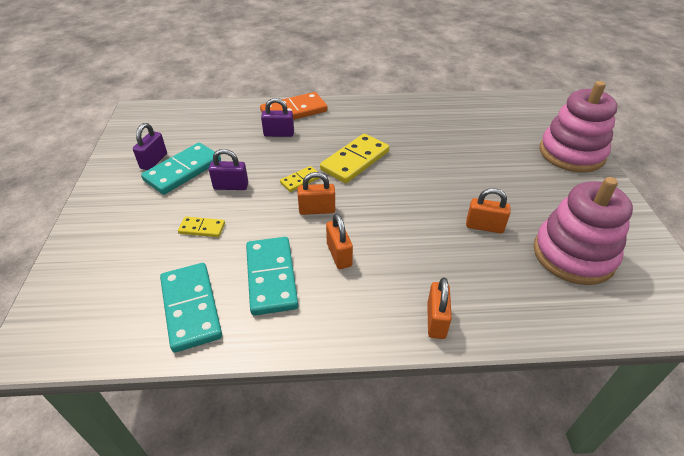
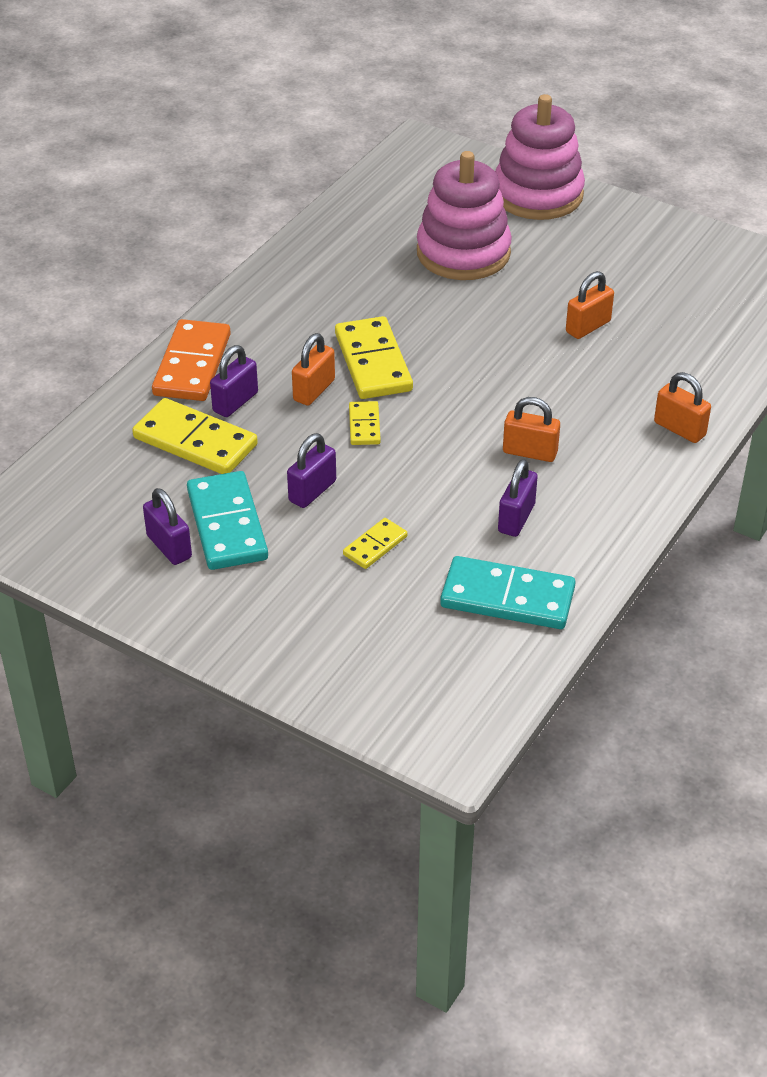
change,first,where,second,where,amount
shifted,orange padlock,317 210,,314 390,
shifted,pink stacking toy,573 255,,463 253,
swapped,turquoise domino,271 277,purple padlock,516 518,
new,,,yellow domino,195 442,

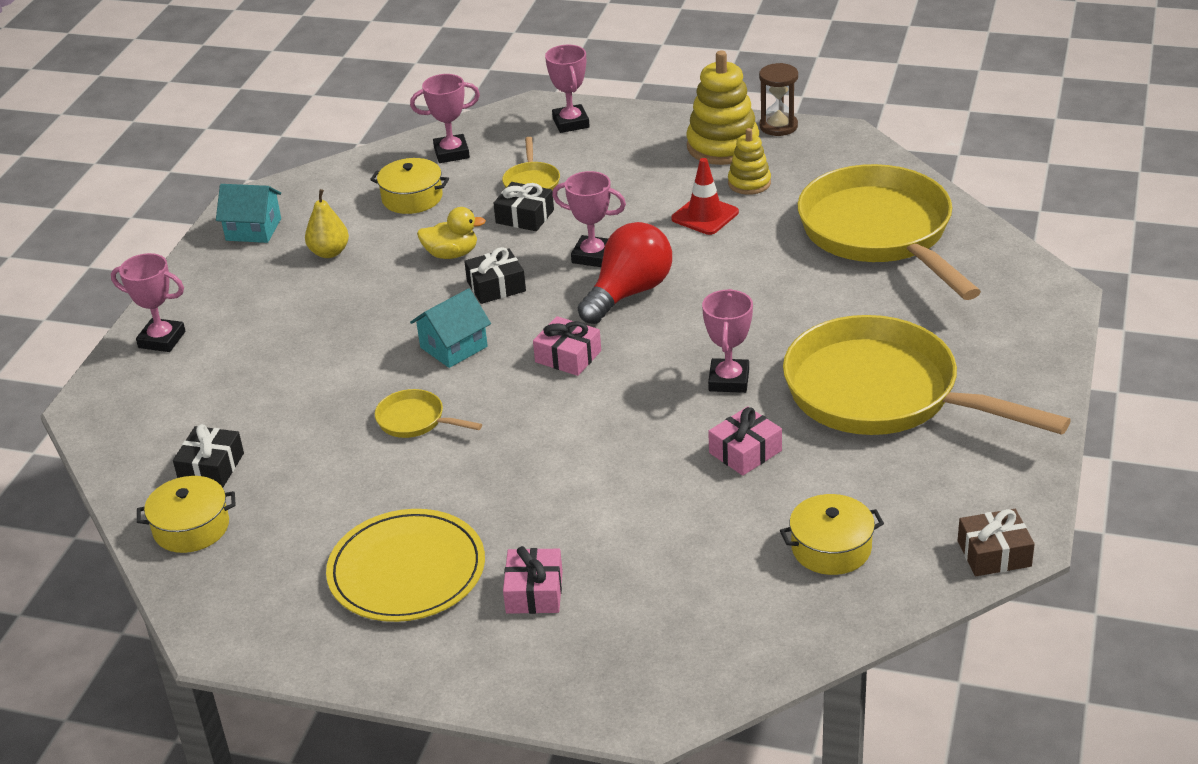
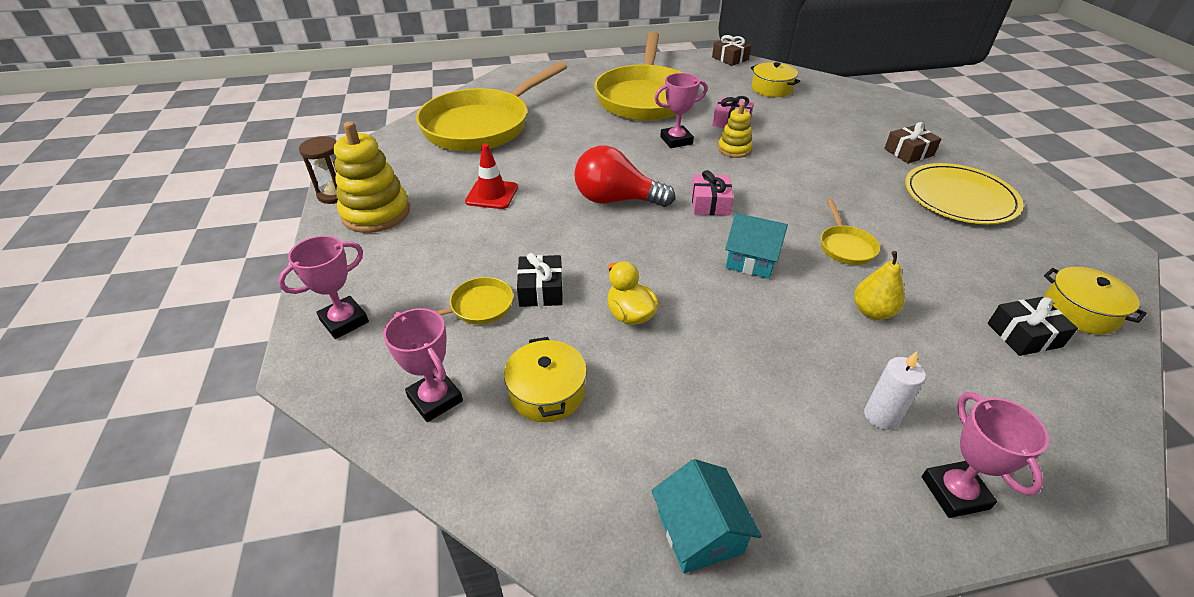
change,first,where,second,where,amount
shifted,yellow stacking toy,749 183,,734 149,
gone,pink trophy,593 256,,,
shifted,yellow pear,329 252,,872 312,
gone,black gift,496 286,,,
repainted,pink gift,534 592,brown gift,908 152,
new,,,white candle,881 416,

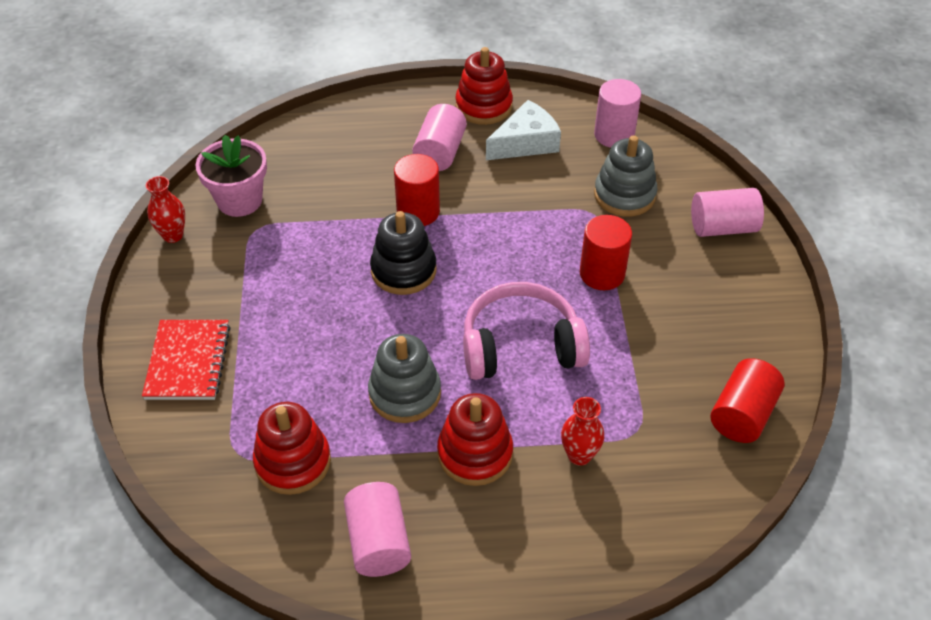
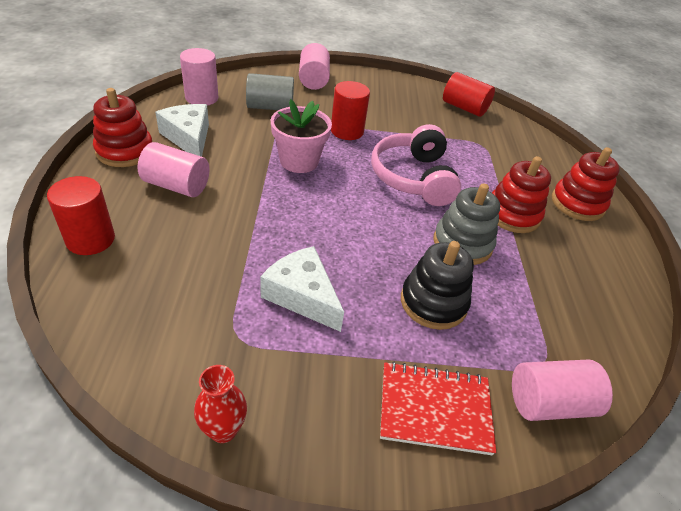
change,first,where,second,where,amount
shifted,pink flower pot,239 200,,299 161,
swapped,grey stacking toy,624 195,grey cylinder,270 107,
shifted,red cylinder,418 212,,90 239,
shifted,black stacking toy,403 270,,433 302,
gone,red vase,579 455,,,
shifted,red stacking toy,293 462,,577 204,
shifted,pink cylinder,378 542,,549 403,
new,,,white cheese,302 295,

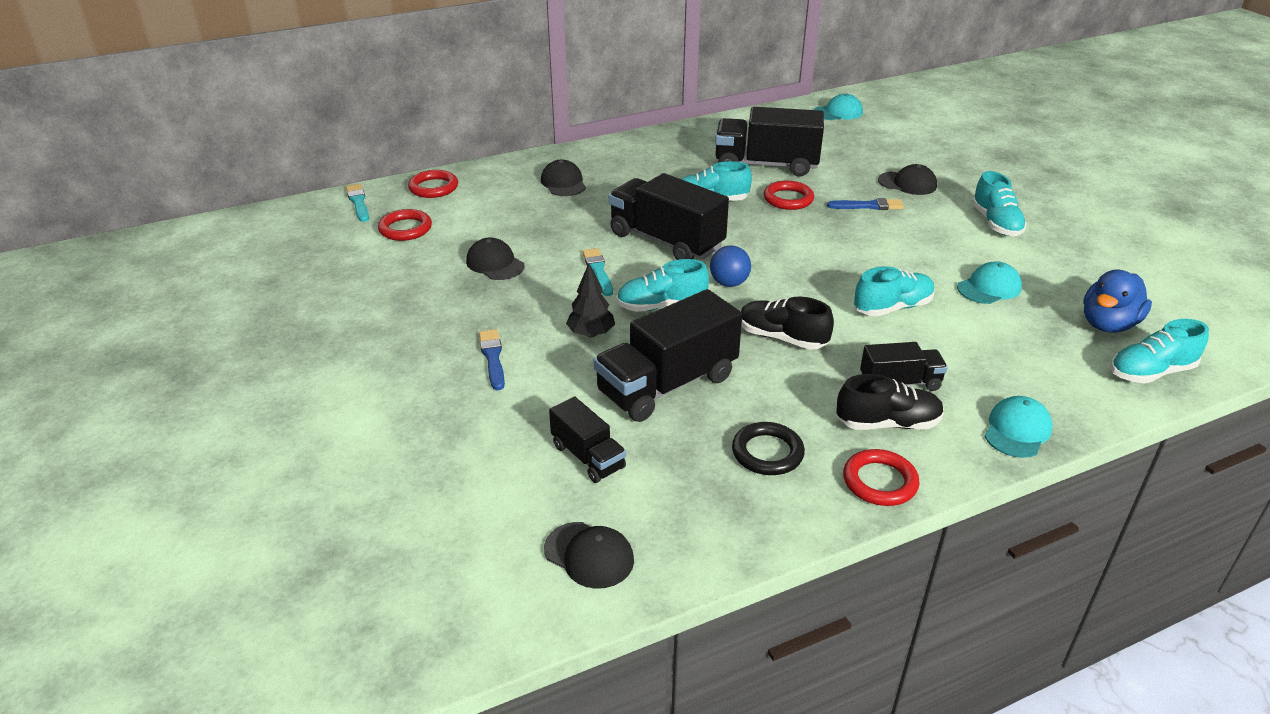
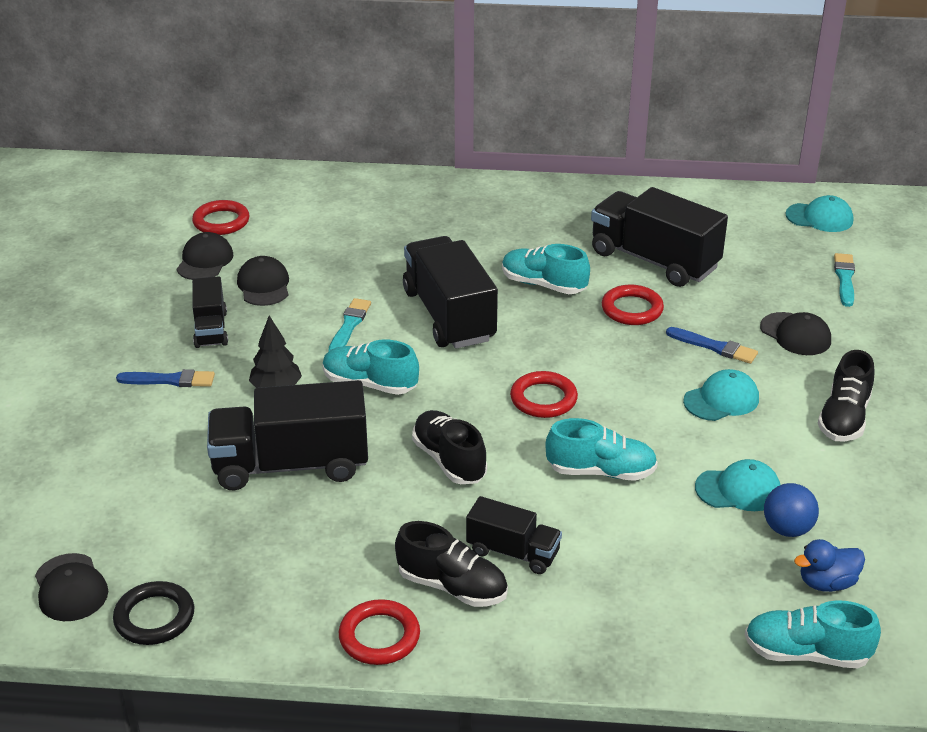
change,first,where,second,where,amount
shifted,black cap,563 183,,205 261,
shifted,red ring,433 187,,543 399,
repainted,turquoise shoe,995 223,black shoe,844 418,
shifted,turquoise brush,358 202,,844 279,
shifted,blue ball,729 283,,787 529,
scaled,blue duck,1108 324,,827 583,x0.66
rotated,blue brush,493 358,,170 380,75 degrees clockwise
shifted,black truck,588 456,,211 329,
shifted,turquoise cap,1017 430,,721 400,
shifted,black ring,767 453,,154 617,

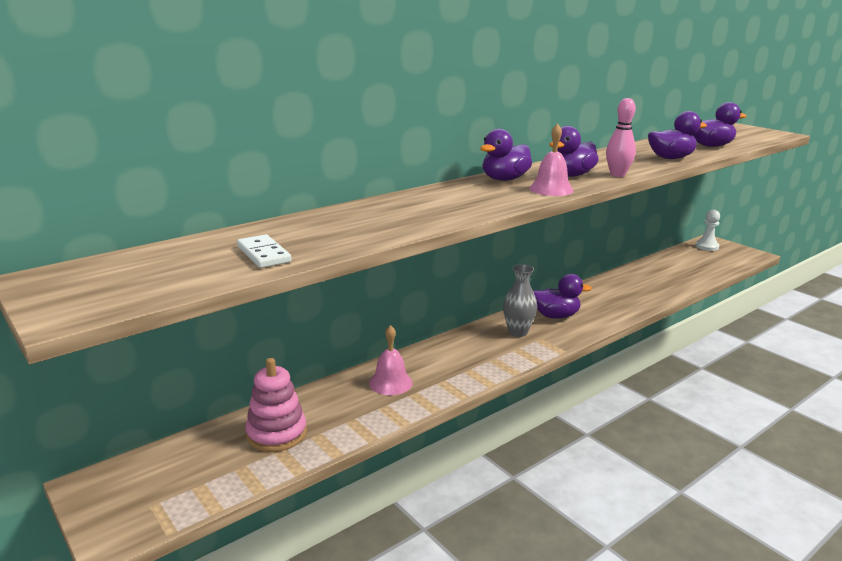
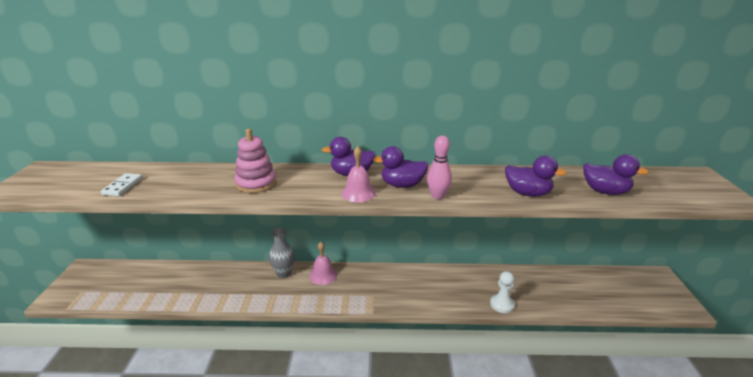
change,first,where,second,where,amount
shifted,white pawn,707 246,,502 304,
shifted,grey vase,518 332,,283 273,
gone,purple duck,555 316,,,
shifted,pink bell,390 383,,323 275,
shifted,pink stacking toy,276 433,,256 183,

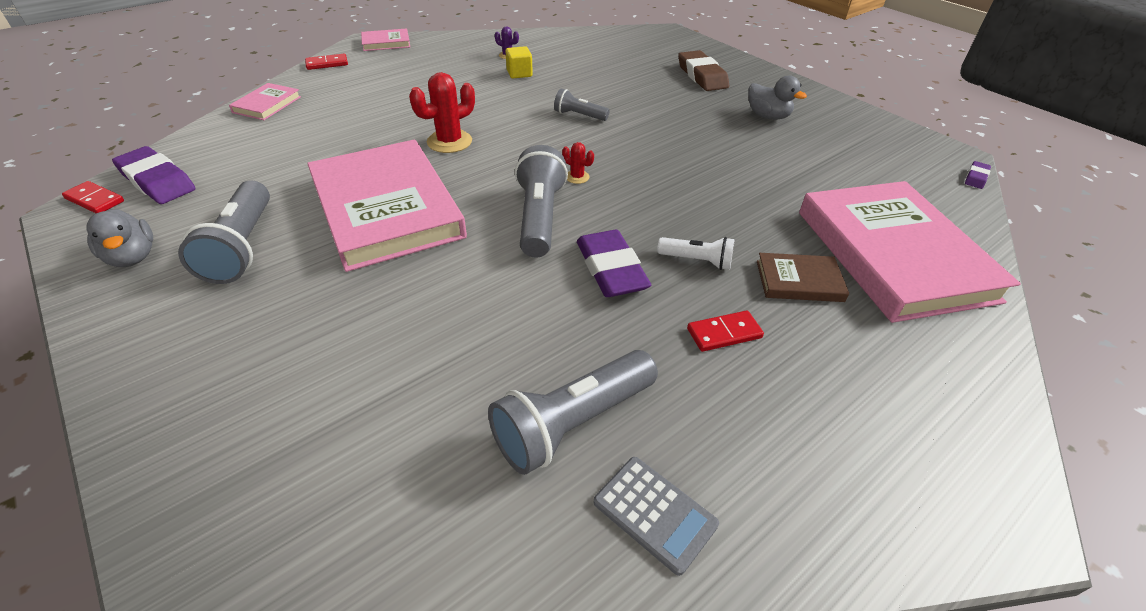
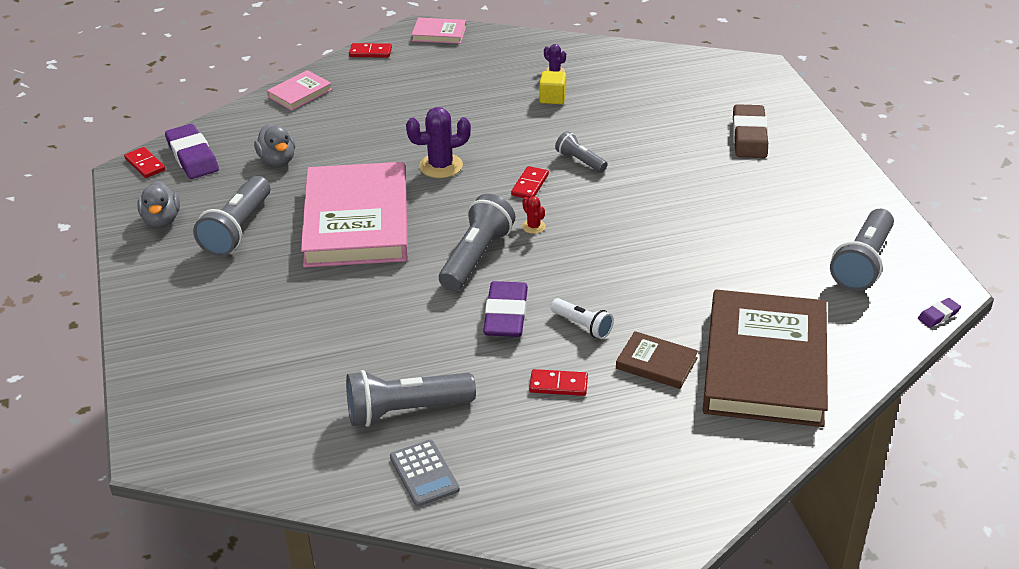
change,first,where,second,where,amount
repainted,red cactus,449 142,purple cactus,441 166,
shifted,grey duck,767 116,,277 160,
repainted,pink book,893 255,brown book,765 364,
new,,,red domino,530 185,
new,,,grey flashlight,862 263,

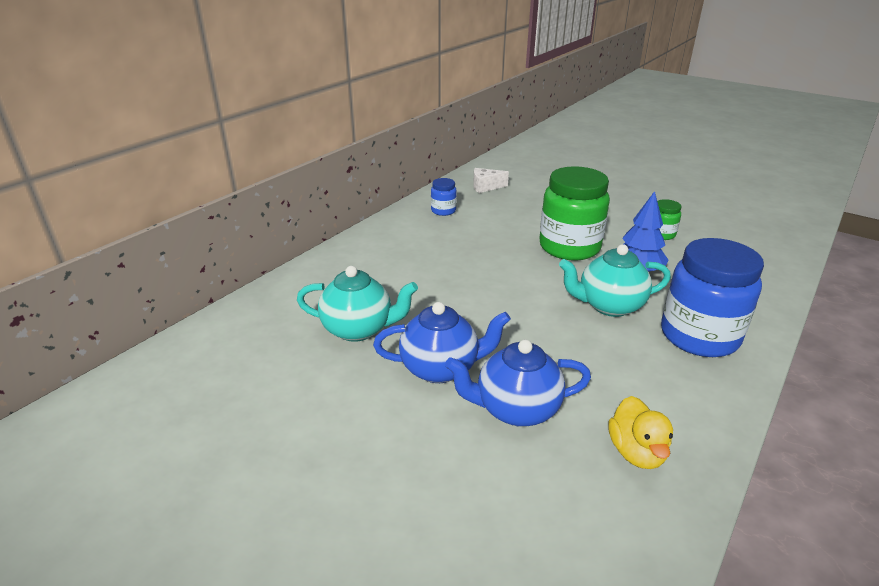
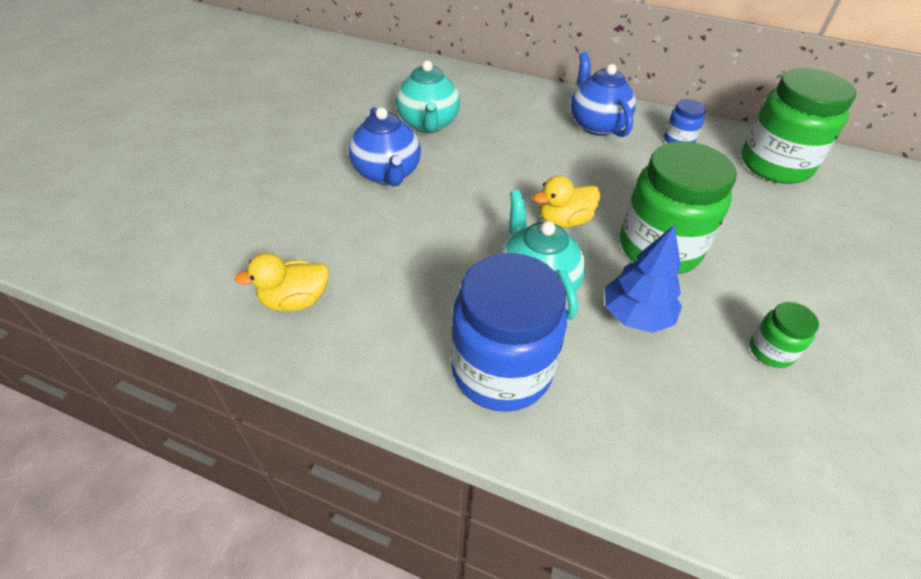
change,first,where,second,where,amount
swapped,white cheese,485 187,green jar,775 165,
shifted,blue teapot,516 409,,596 125,
new,,,yellow duck,564 220,

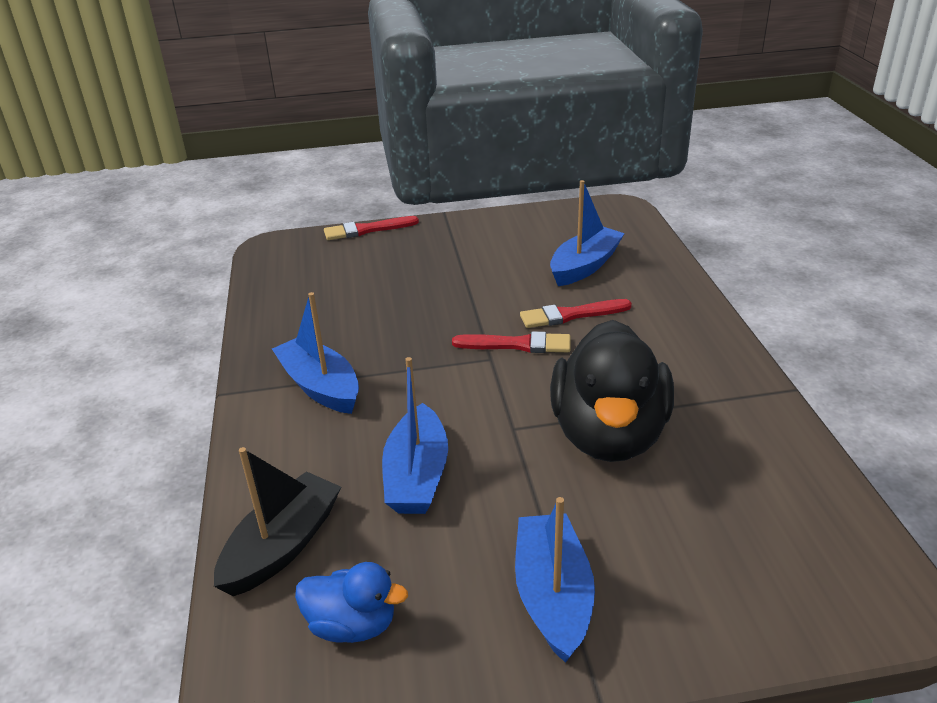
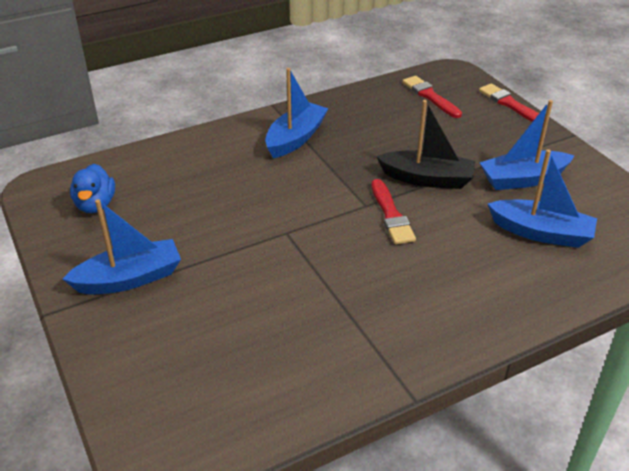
change,first,where,second,where,amount
shifted,red brush,571 315,,430 96,
gone,black duck,609 434,,,
shifted,blue boat,417 475,,522 179,
shifted,black boat,282 546,,427 179,

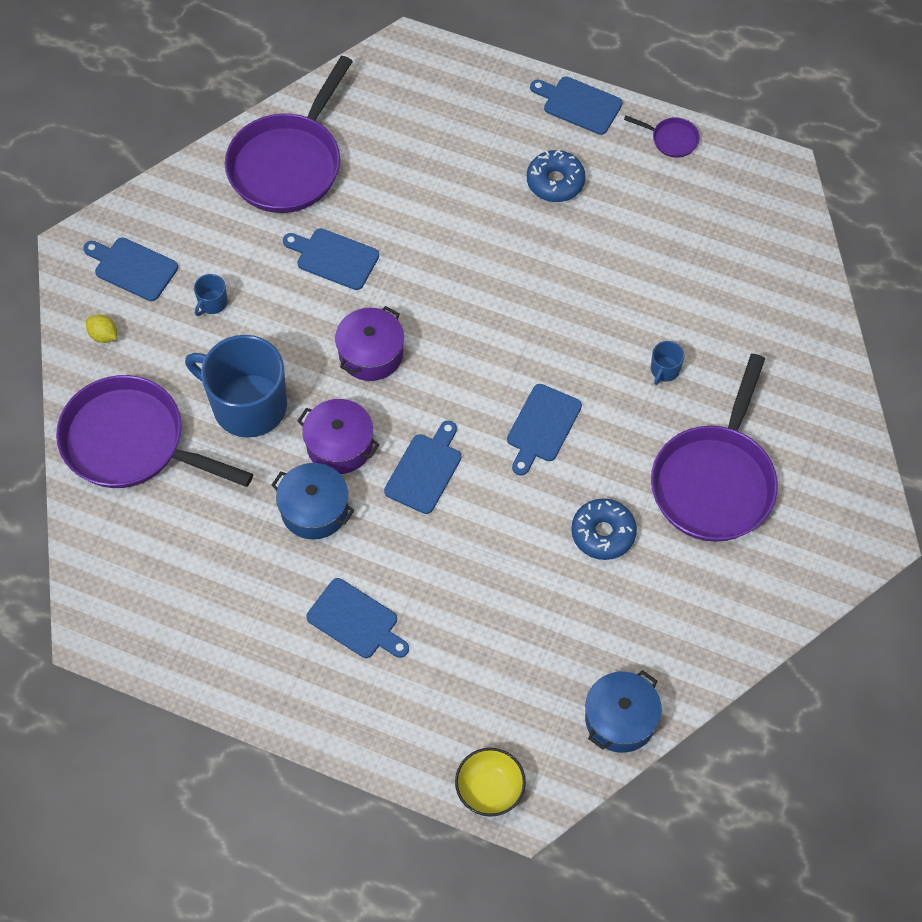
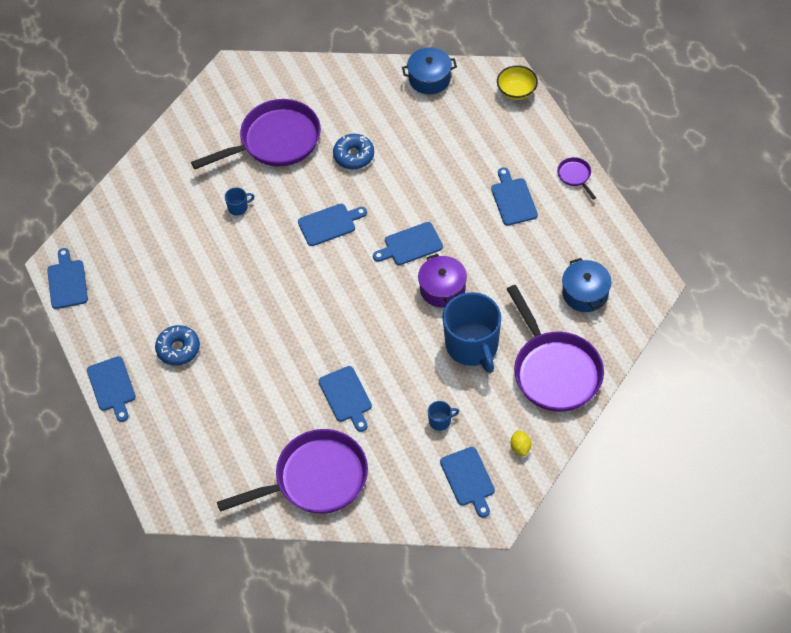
change,first,where,second,where,amount
shifted,purple pan,671 139,,575 176,
gone,purple pot,371 354,,,
shifted,blue pot,314 509,,585 293,
new,,,blue cutting board,67 282,

